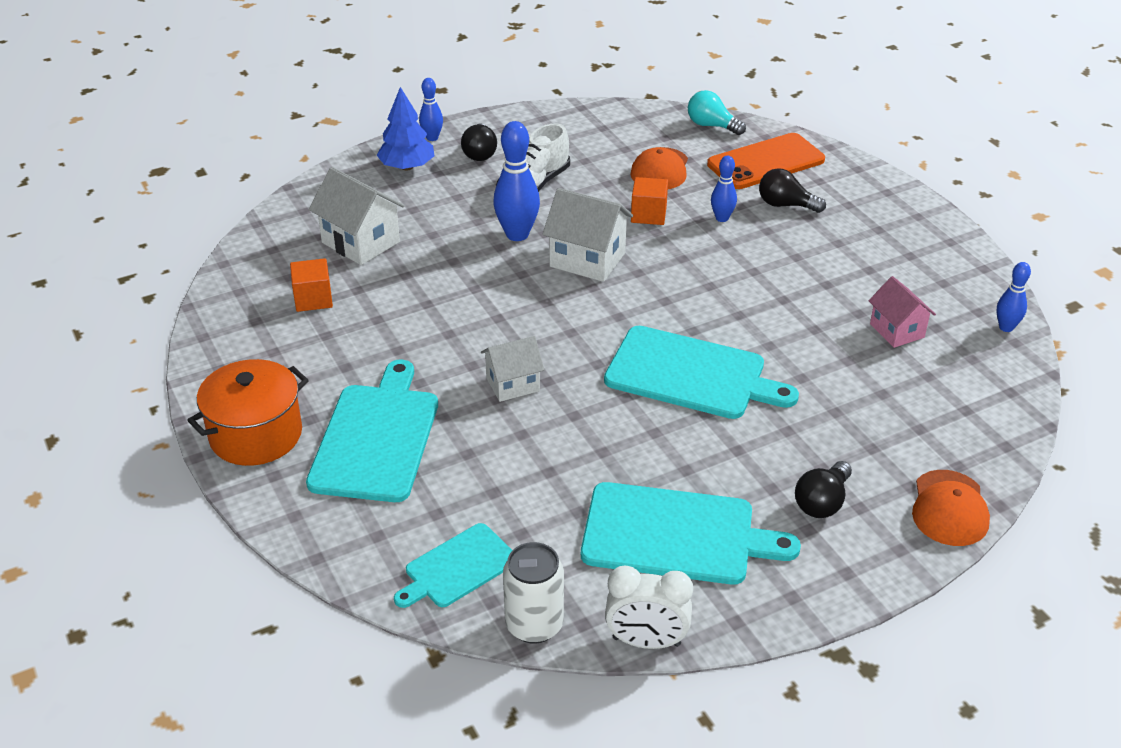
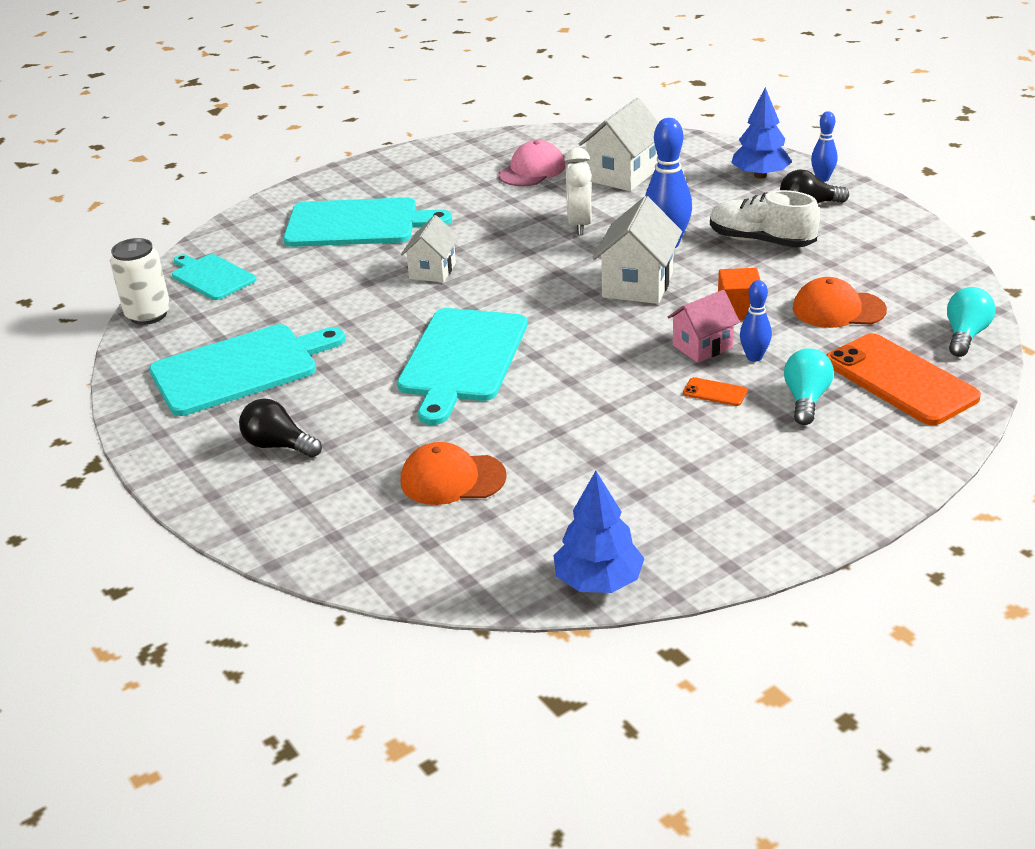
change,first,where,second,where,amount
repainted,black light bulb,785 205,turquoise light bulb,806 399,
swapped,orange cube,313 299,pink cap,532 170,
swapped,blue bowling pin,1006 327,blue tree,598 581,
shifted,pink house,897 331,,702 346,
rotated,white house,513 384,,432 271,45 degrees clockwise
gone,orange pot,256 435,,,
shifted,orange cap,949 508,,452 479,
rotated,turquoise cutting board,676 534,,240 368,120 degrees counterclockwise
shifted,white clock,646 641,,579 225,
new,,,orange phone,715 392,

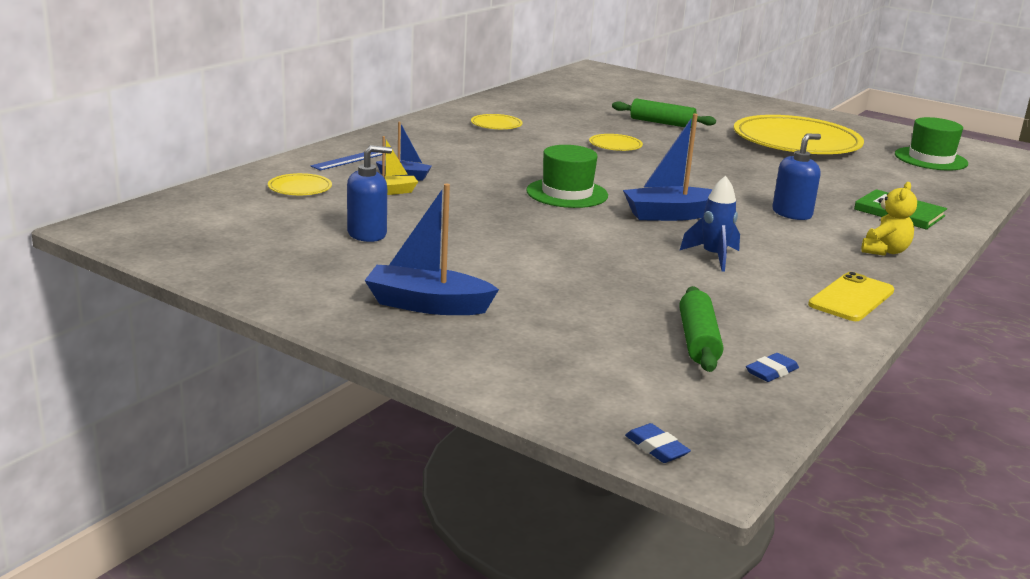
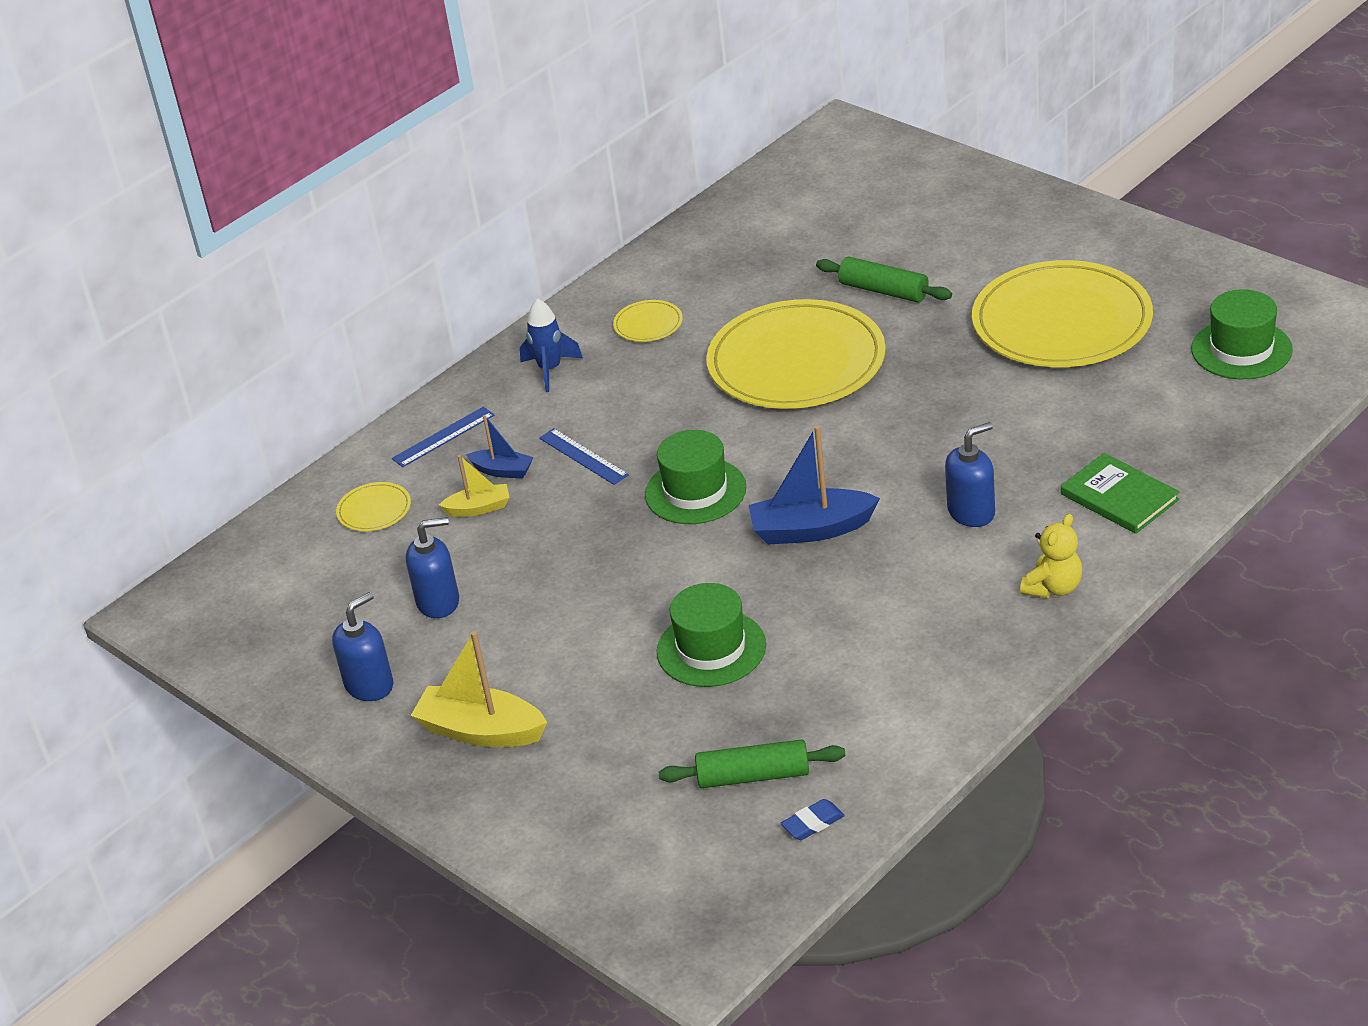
change,first,where,second,where,amount
scaled,yellow plate,615 145,,796 362,x2.48
shifted,blue rocket,713 257,,550 370,
repainted,blue boat,427 305,yellow boat,481 731,
gone,yellow phone,851 298,,,
rotated,green rolling pin,698 341,,753 776,75 degrees clockwise
gone,blue eraser,656 448,,,
new,,,blue ruler,583 456,
new,,,green hat,711 649,
new,,,blue soap dispenser,369 685,

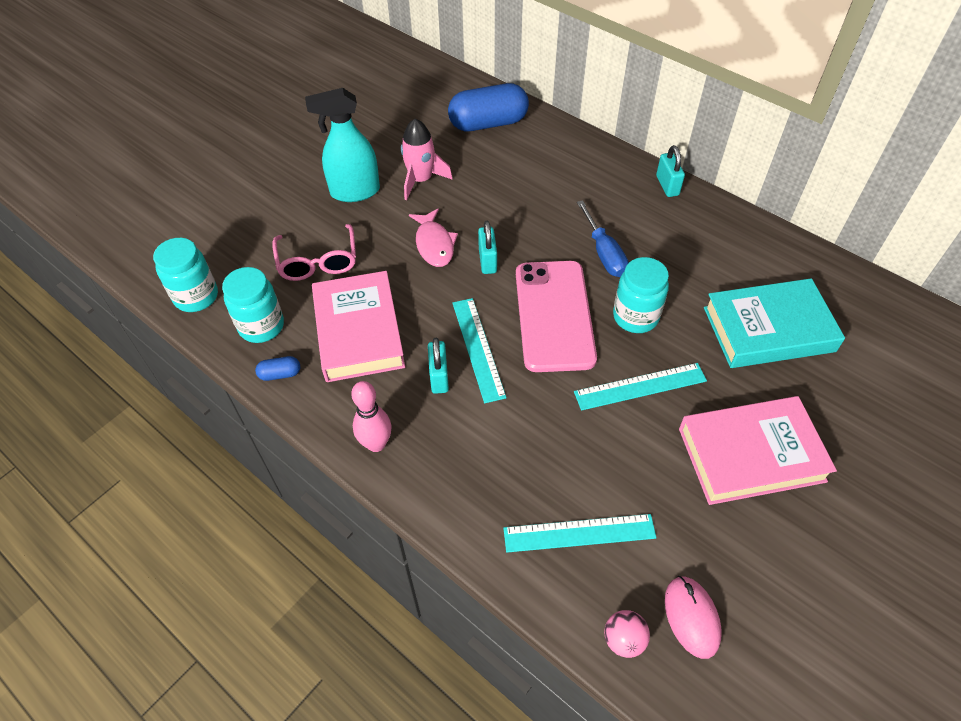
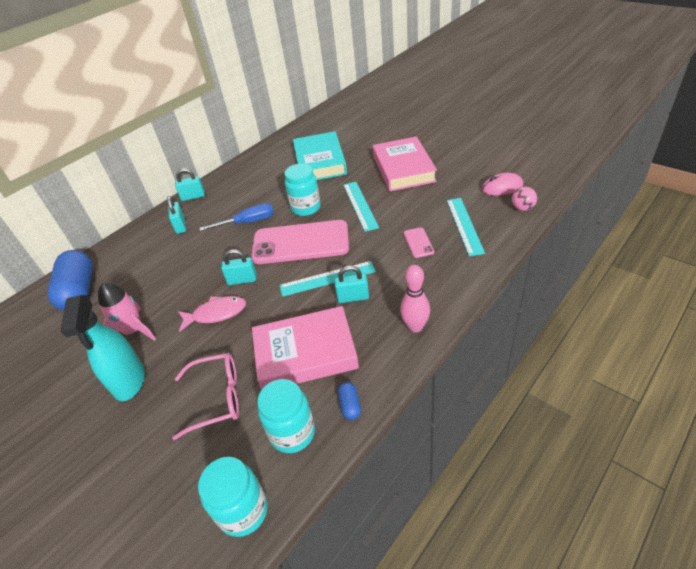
change,first,where,second,where,amount
new,,,turquoise padlock,180 226,
new,,,pink phone,418 243,

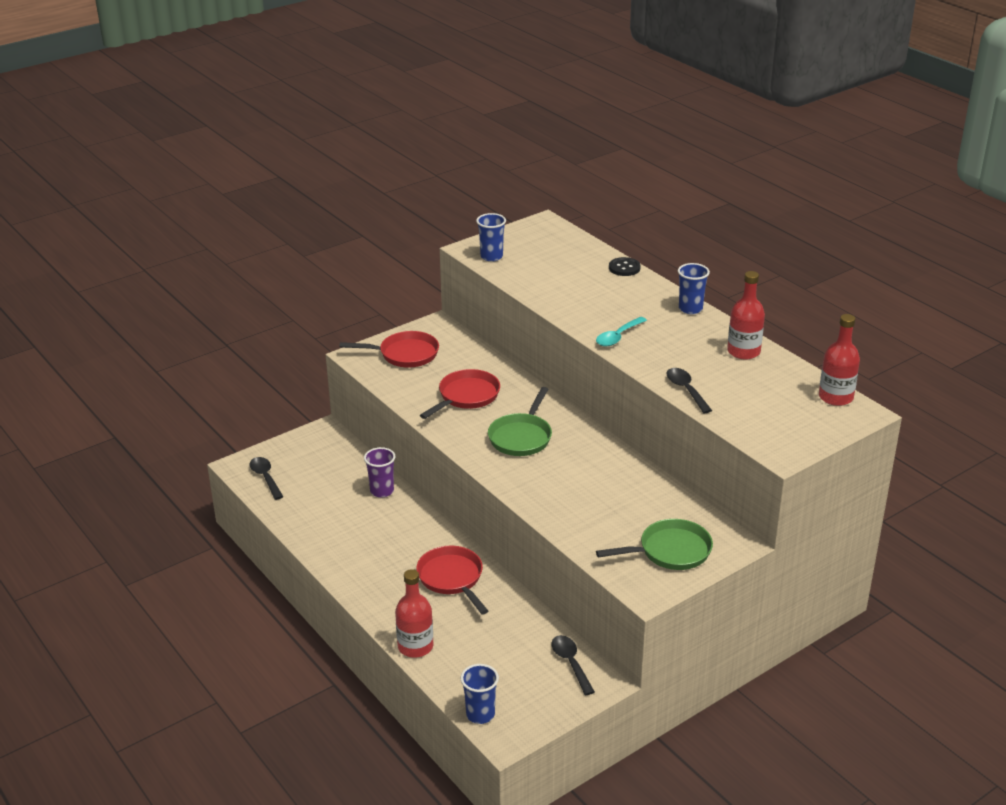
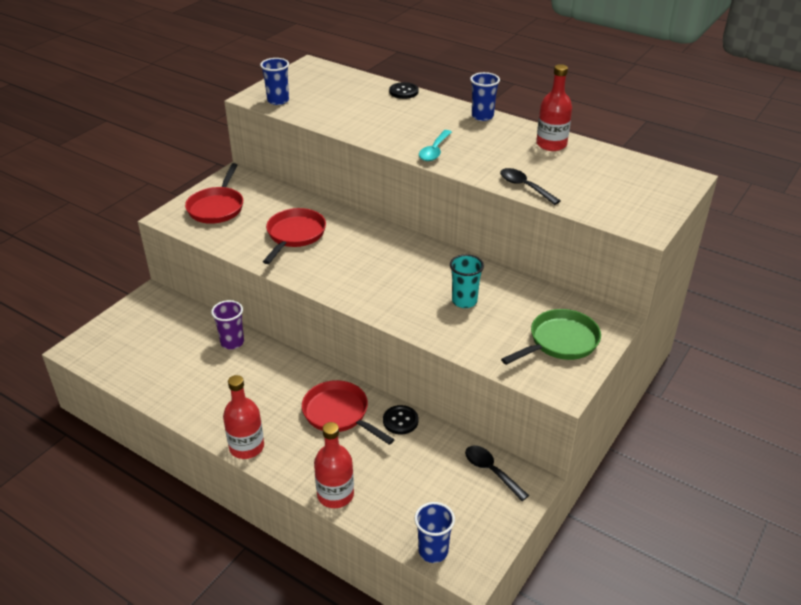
change,first,where,second,where,amount
shifted,red bottle,835 397,,246 447,
rotated,red pan,405 354,,217 207,120 degrees clockwise
gone,green pan,521 437,,,
gone,black spoon,265 477,,,
new,,,turquoise cup,464 301,
new,,,black button,400 421,

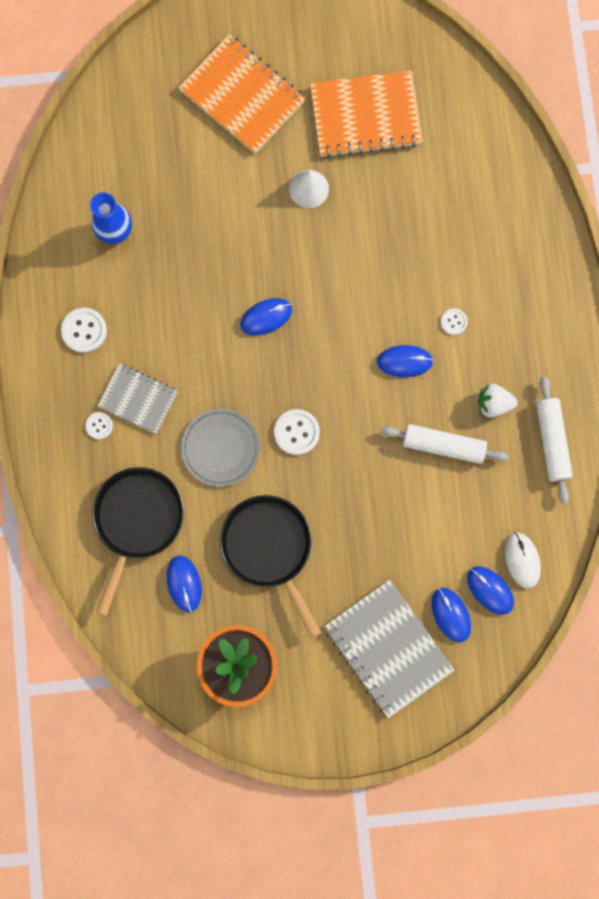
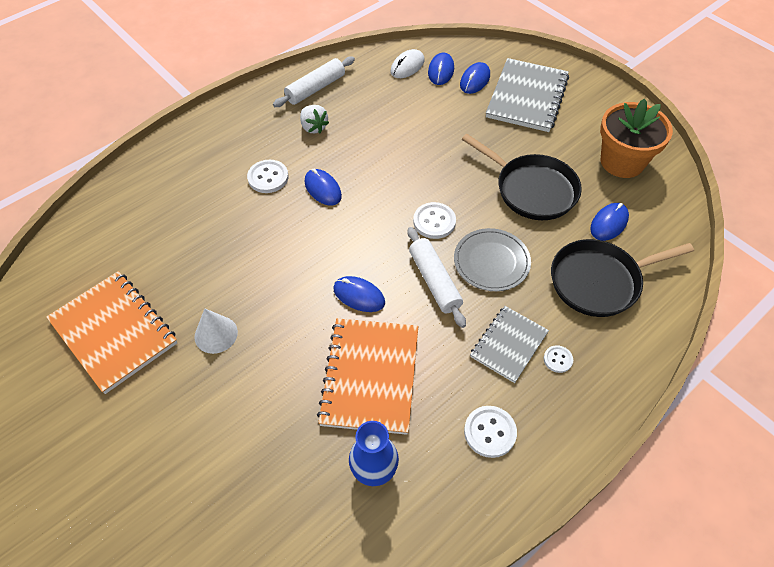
change,first,where,second,where,amount
shifted,orange notebook,242 96,,370 376,
scaled,white button,453 322,,268 177,x1.69
rotated,grey notebook,138 399,,509 345,45 degrees clockwise
shifted,white rolling pin,443 445,,435 281,
rotated,black pan,269 548,,531 189,75 degrees counterclockwise

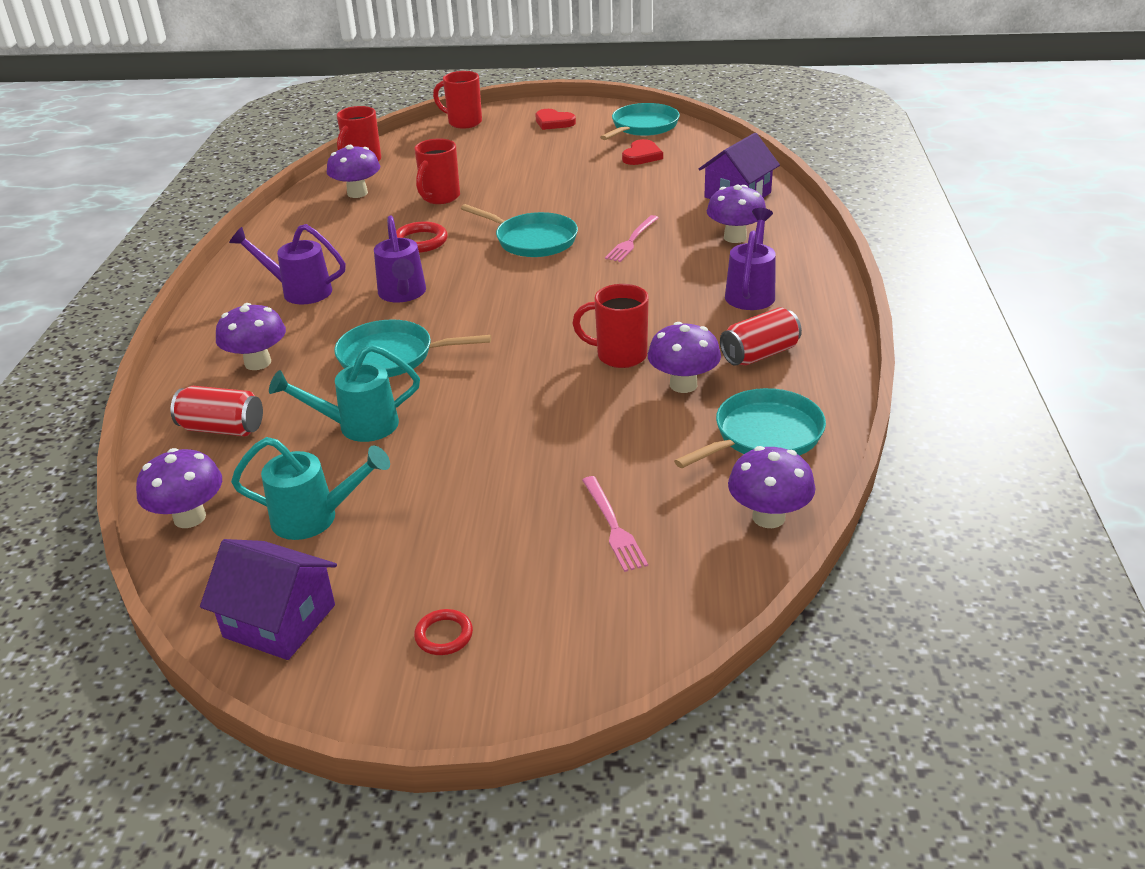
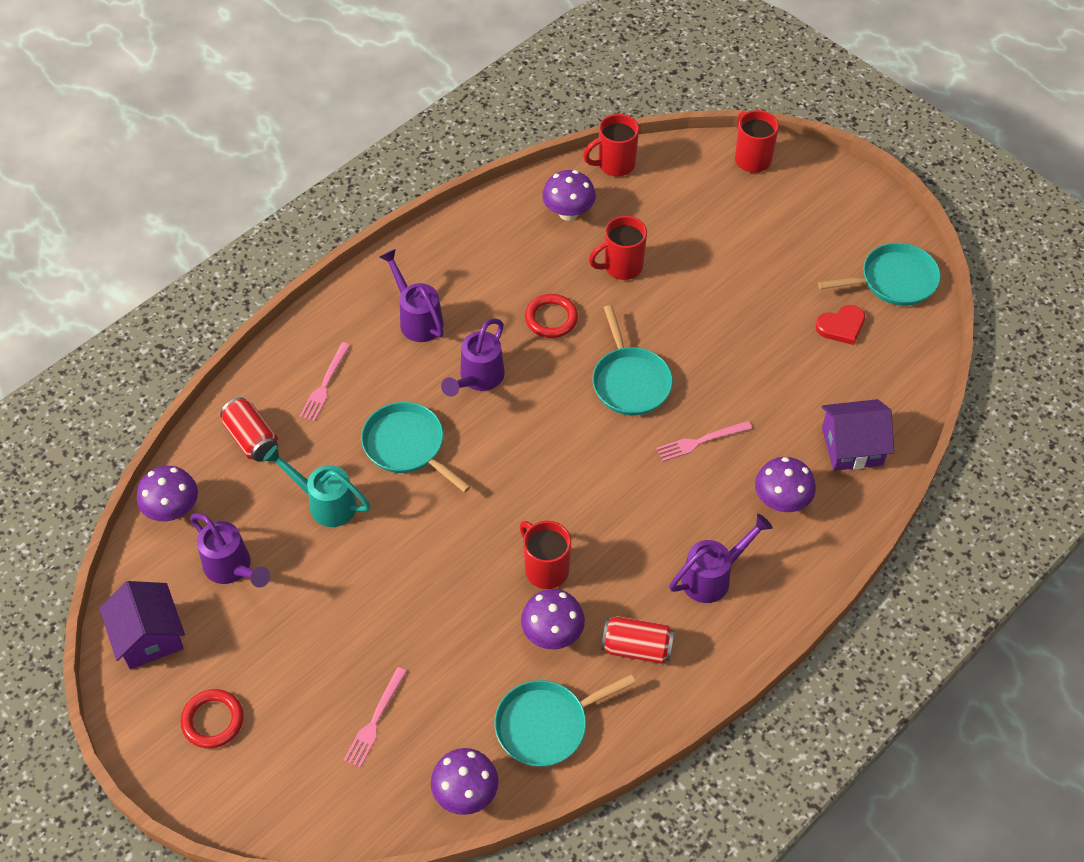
change,first,where,second,where,amount
gone,red heart,553 122,,,
swapped,purple mushroom,258 363,pink fork,325 384,
rotated,turquoise pan,764 435,,546 725,150 degrees clockwise
repainted,turquoise watering can,316 518,purple watering can,232 569,
scaled,red ring,444 635,,213 720,x1.54

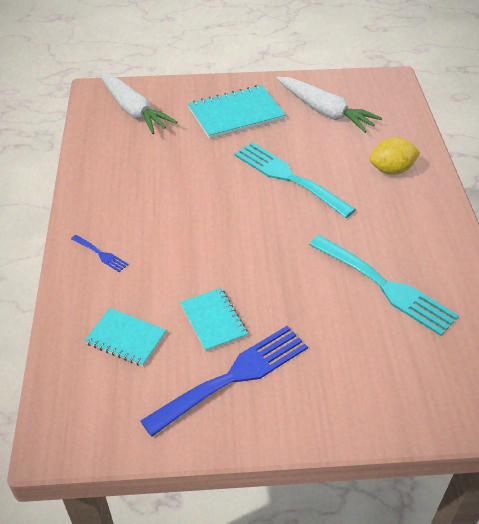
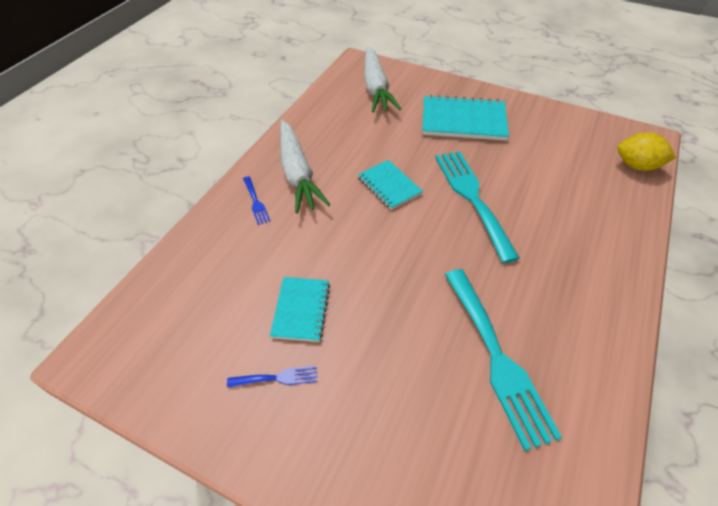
change,first,where,second,where,amount
shifted,white carrot,325 111,,297 173,
shifted,yellow lemon,391 170,,637 166,
shifted,turquoise notebook,126 338,,389 186,
scaled,blue fork,234 376,,277 378,x0.44

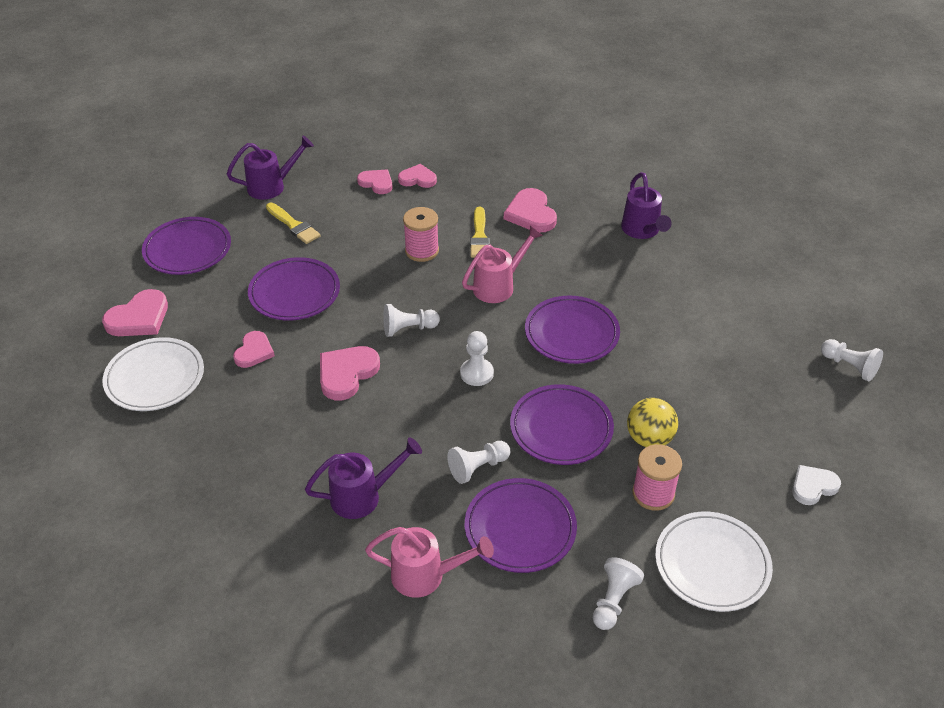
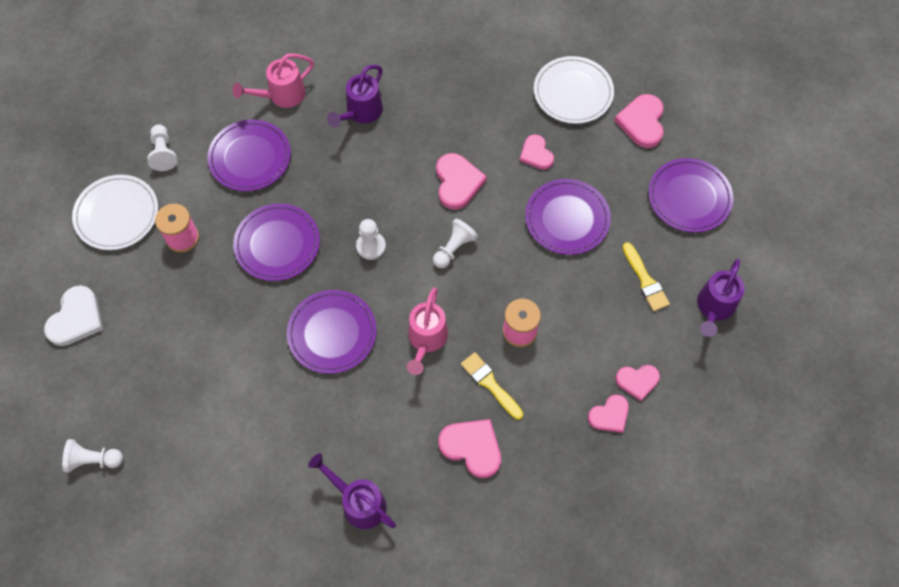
change,first,where,second,where,amount
rotated,yellow brush,293 225,,645 280,120 degrees counterclockwise
gone,yellow ball,649 439,,,
gone,white pawn,478 467,,,
scaled,white heart,813 486,,76 318,x1.51

